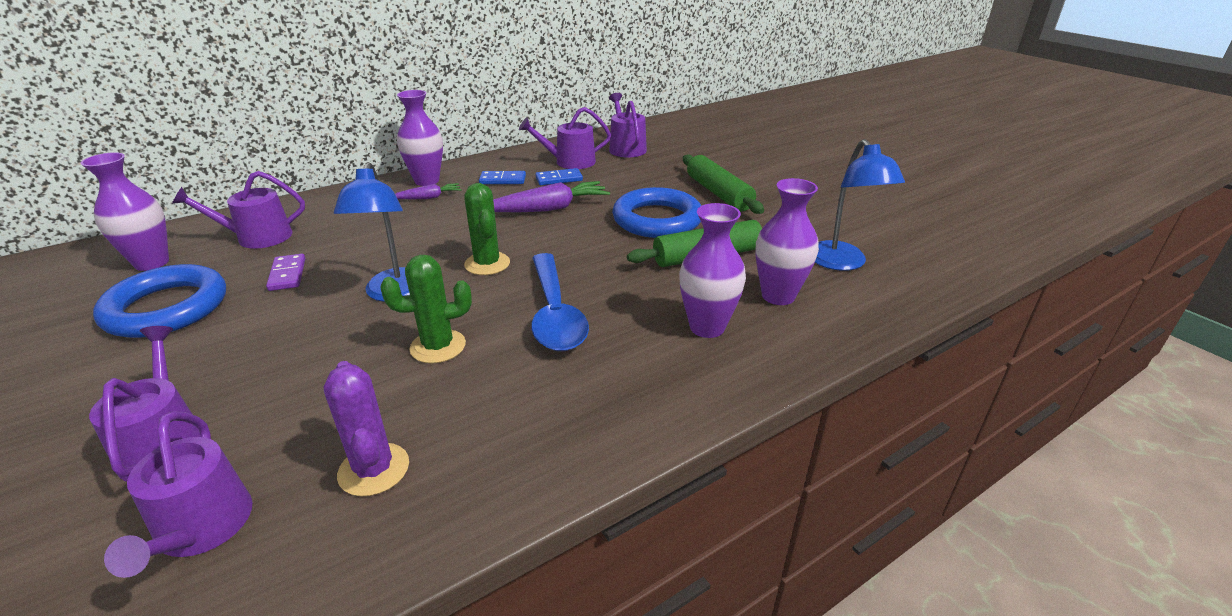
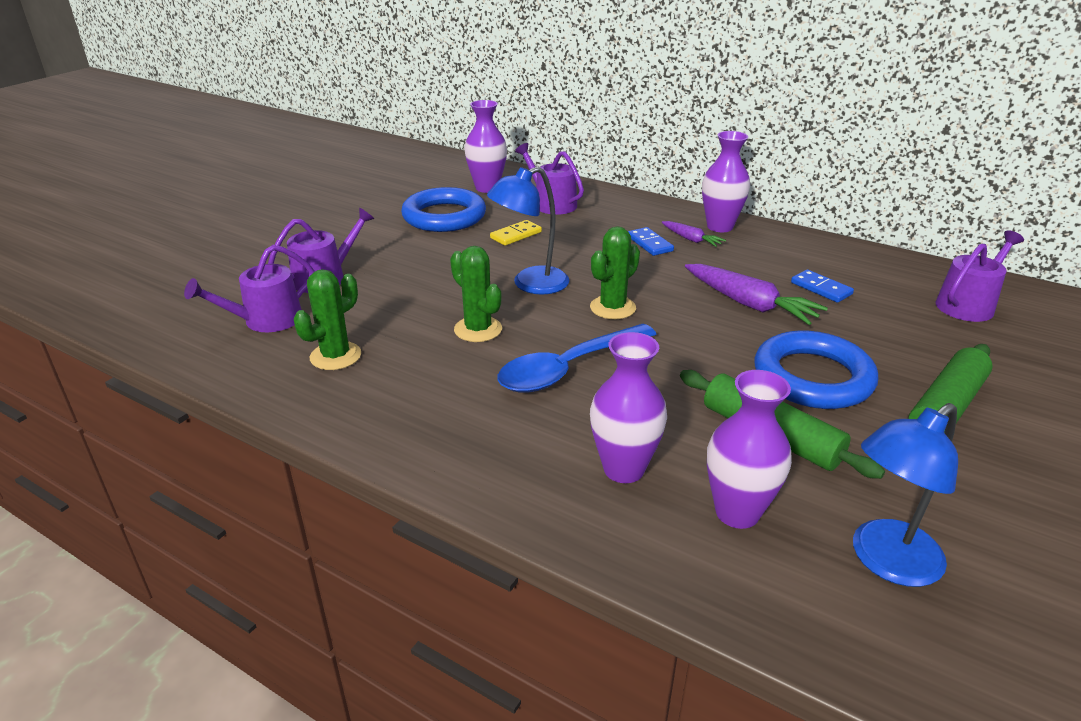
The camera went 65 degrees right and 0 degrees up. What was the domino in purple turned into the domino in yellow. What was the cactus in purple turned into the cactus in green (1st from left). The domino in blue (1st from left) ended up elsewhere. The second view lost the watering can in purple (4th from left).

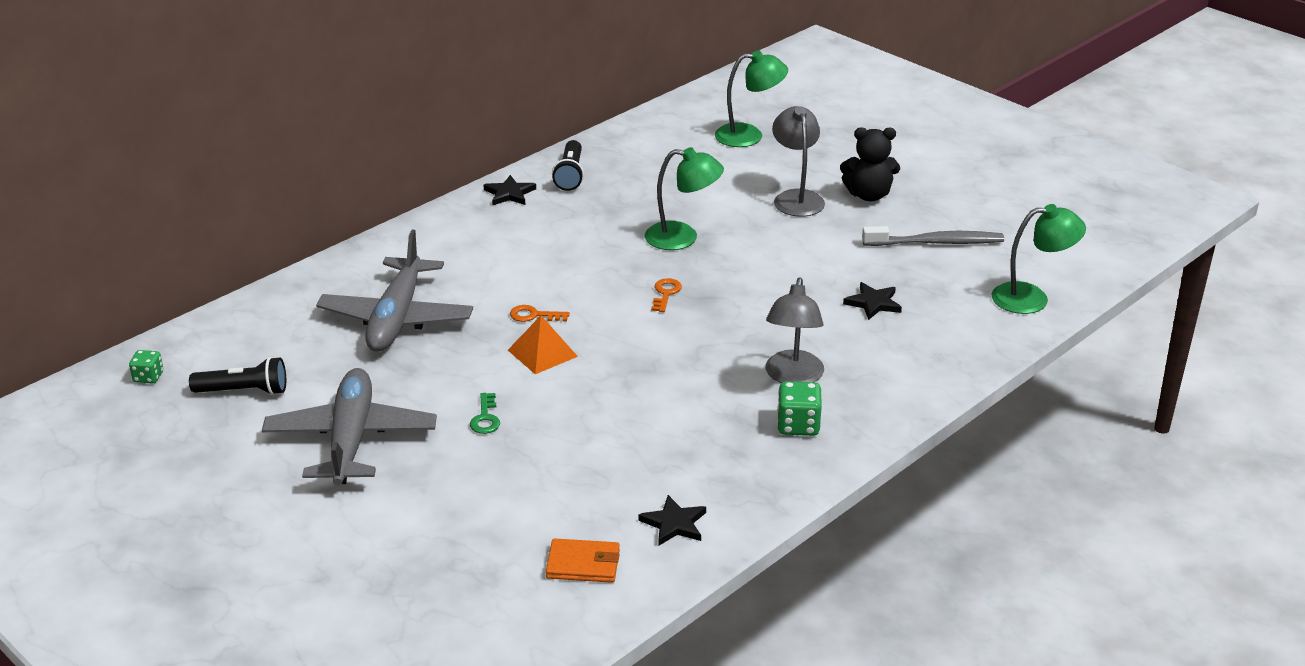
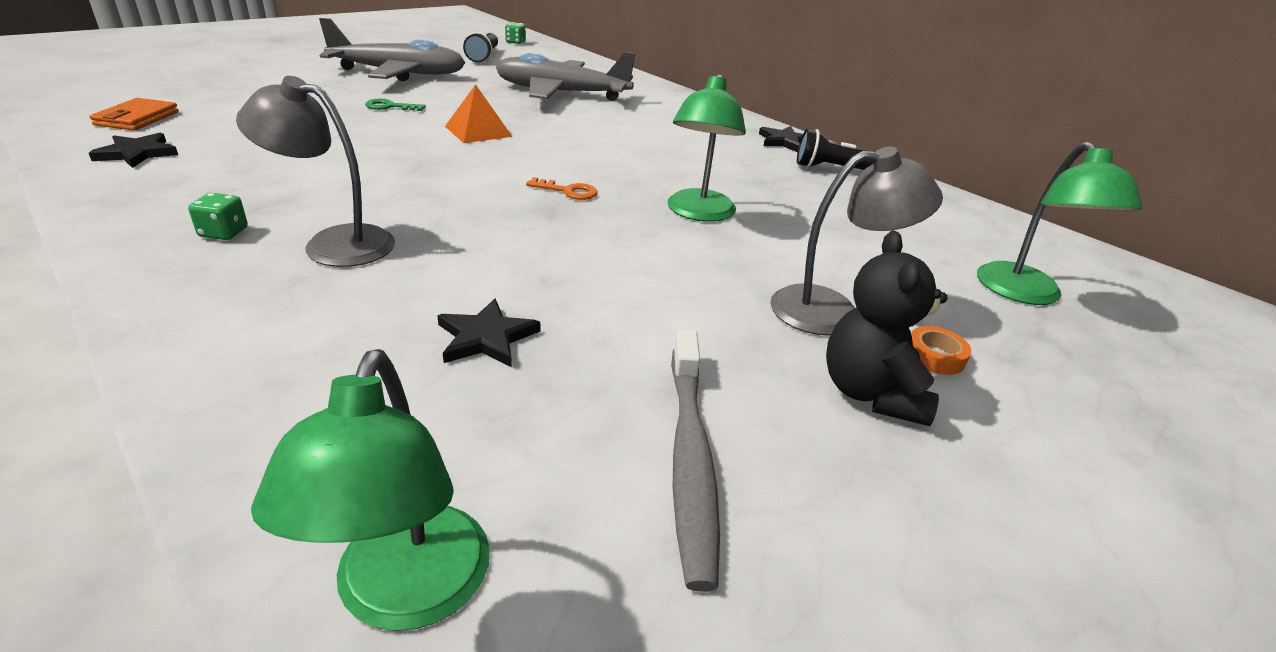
The camera went 90 degrees right and 0 degrees up. The second view lost the key in orange (1st from left). The size of the dice in green (2nd from left in the first image) changed by a factor of 0.63. The second view gained the tape in orange.

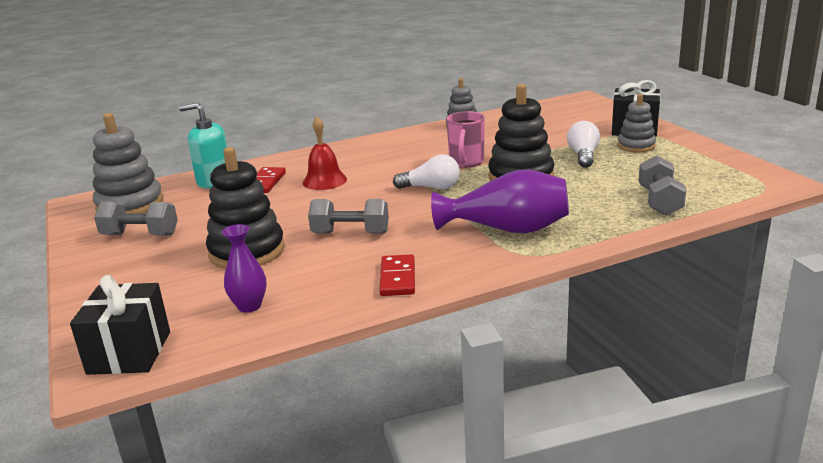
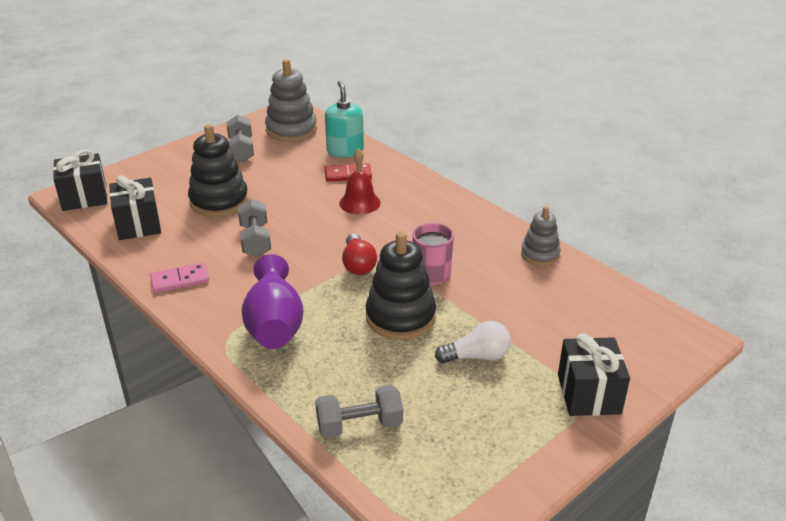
The camera went 70 degrees right and 10 degrees up. Where the vase in purple (1st from left) stood, the gift in black (2nd from left) came to stand. What was the domino in red (2nd from left) turned into the domino in pink. What was the light bulb in white (1st from left) turned into the light bulb in red. The second view lost the stacking toy in grey (3rd from left).

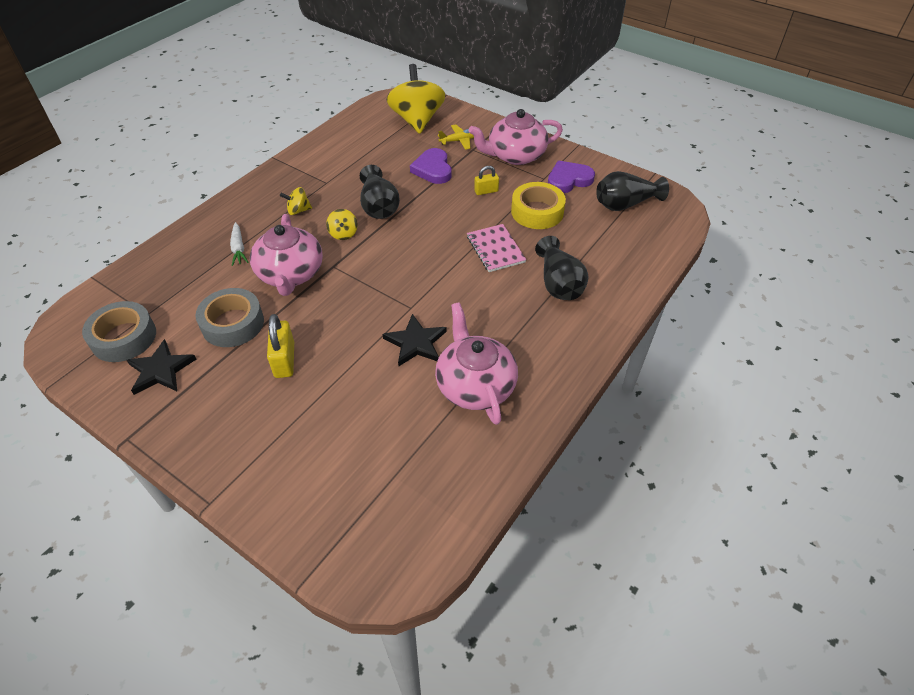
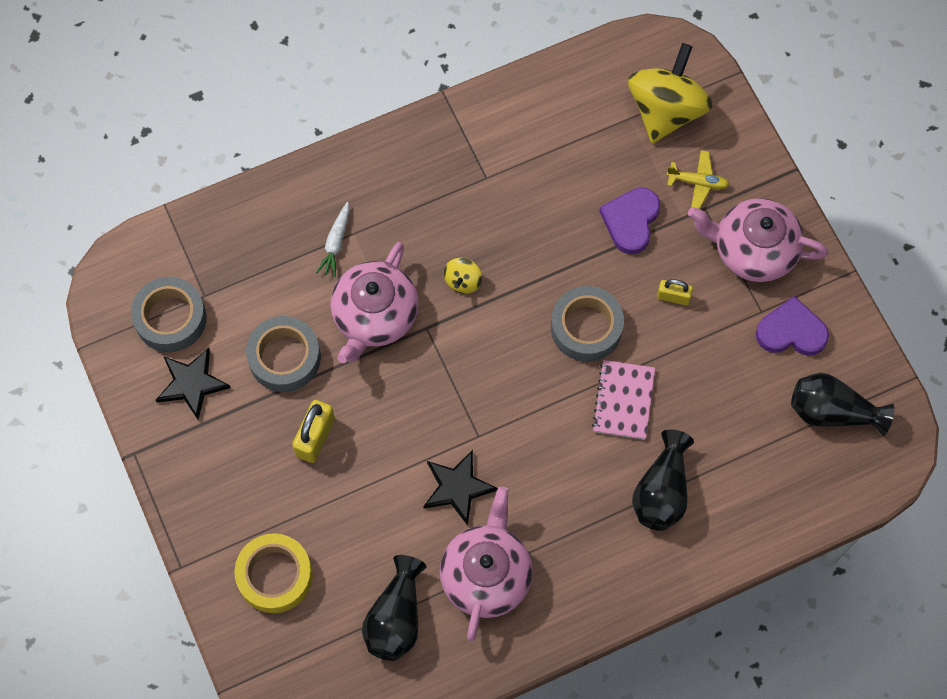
The camera went 30 degrees right and 20 degrees up. The second view lost the spinning top in yellow (1st from left). The vase in black (1st from left) ended up elsewhere. The tape in yellow ended up elsewhere. The second view gained the tape in grey (3rd from left).

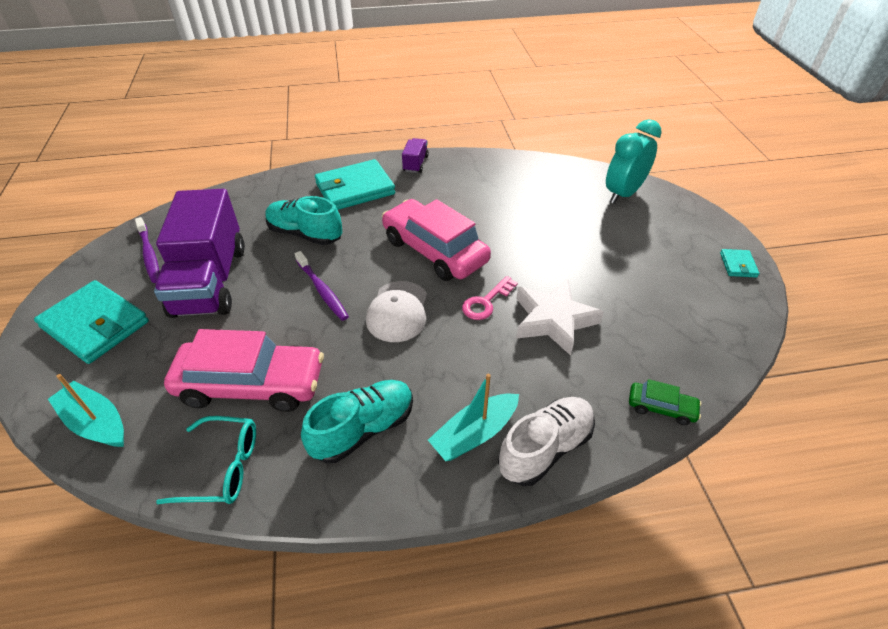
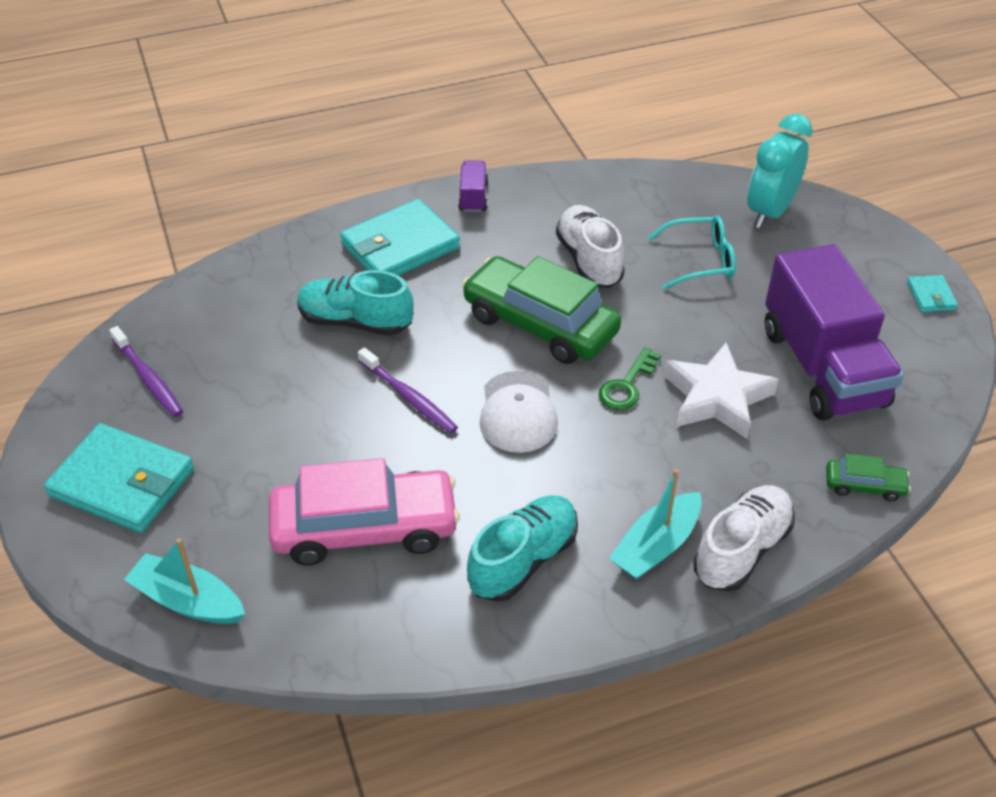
The camera went 10 degrees left and 0 degrees up. The truck in purple (1st from left in the first image) ended up elsewhere. The glasses in turquoise ended up elsewhere. What was the car in pink (2nd from left) turned into the car in green (1st from left). What was the key in pink turned into the key in green. The second view gained the shoe in white (1st from left).

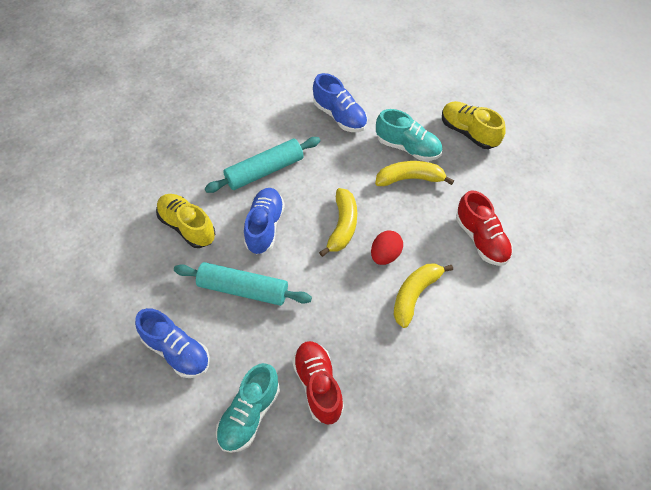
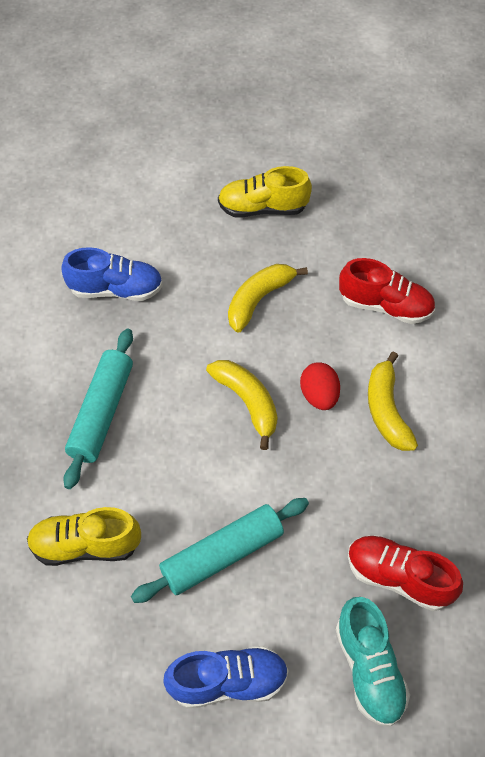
The camera went 45 degrees left and 0 degrees up. The second view lost the shoe in blue (2nd from left). The second view lost the shoe in turquoise (2nd from left).

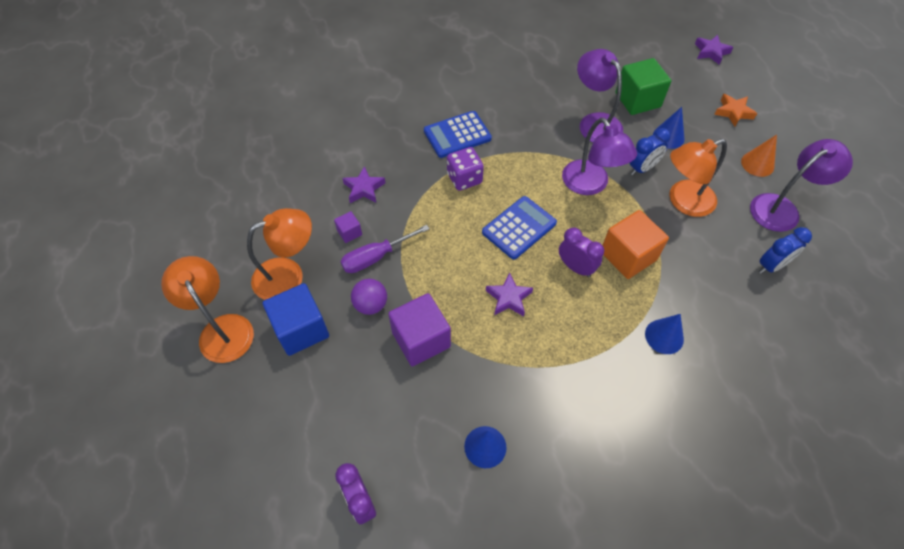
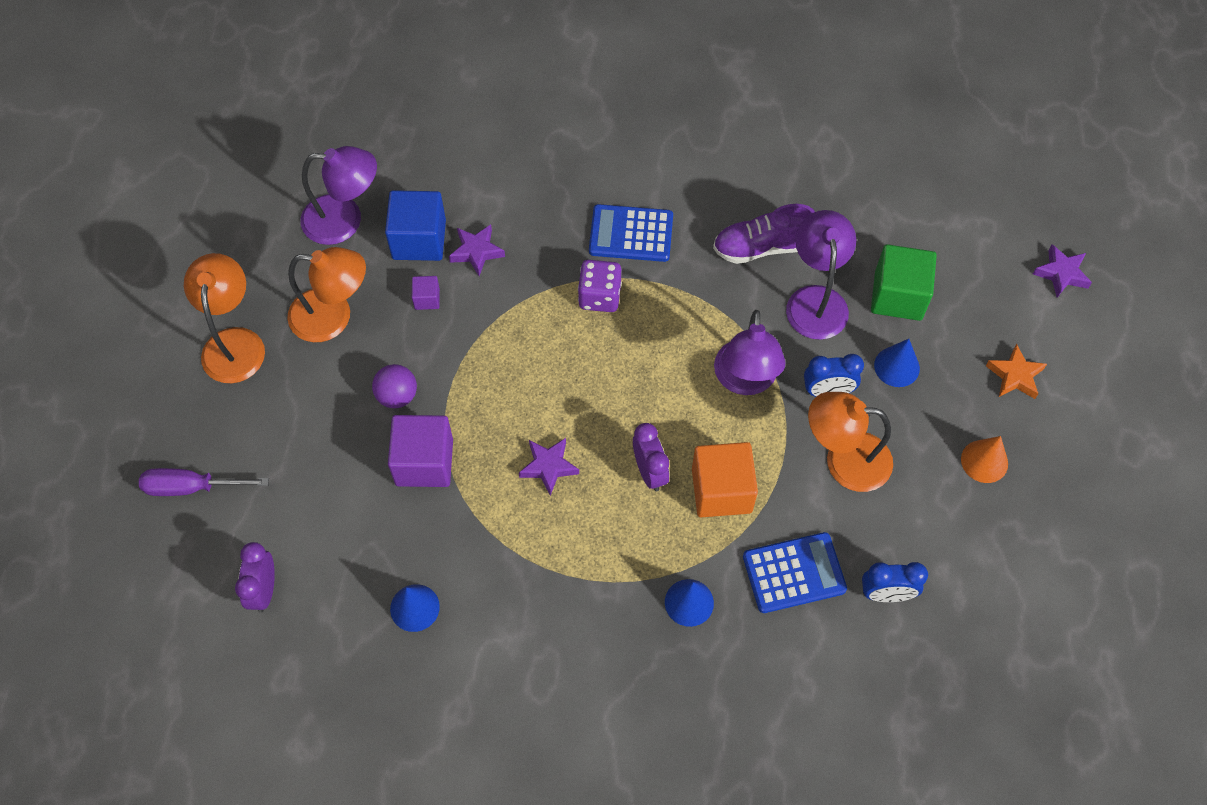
The camera went 30 degrees right and 5 degrees up. The cube in blue ended up elsewhere. The screwdriver in purple ended up elsewhere. The calculator in blue (2nd from left) ended up elsewhere. The lamp in purple (3rd from left in the first image) ended up elsewhere. The second view gained the shoe in purple.

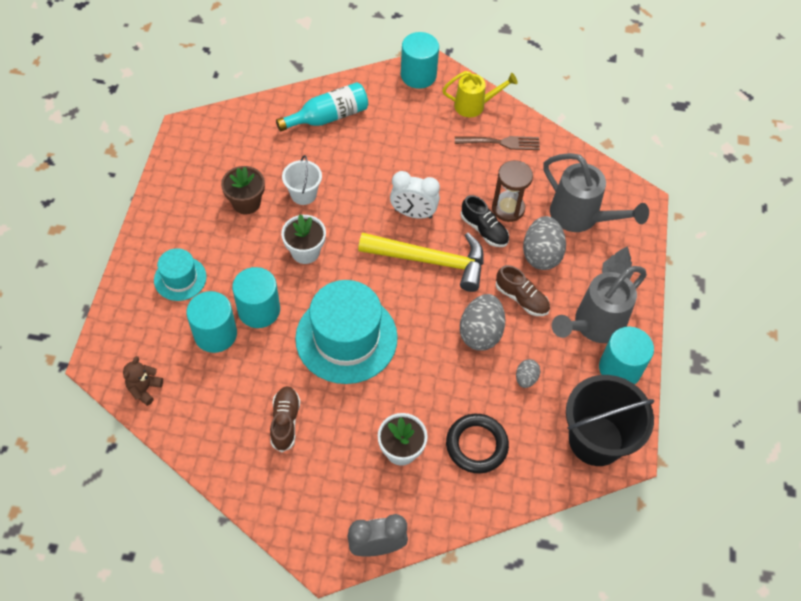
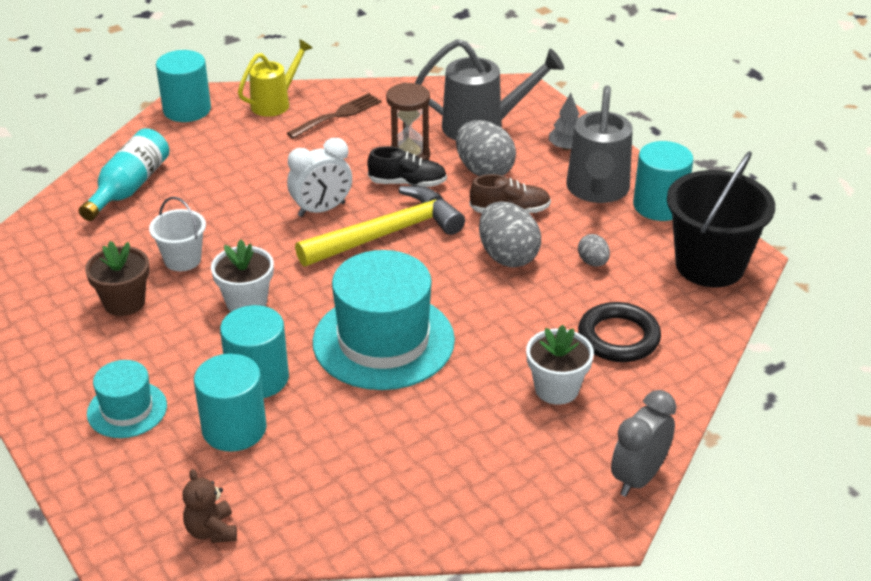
The camera went 40 degrees left and 20 degrees down. The second view lost the shoe in brown (1st from left).

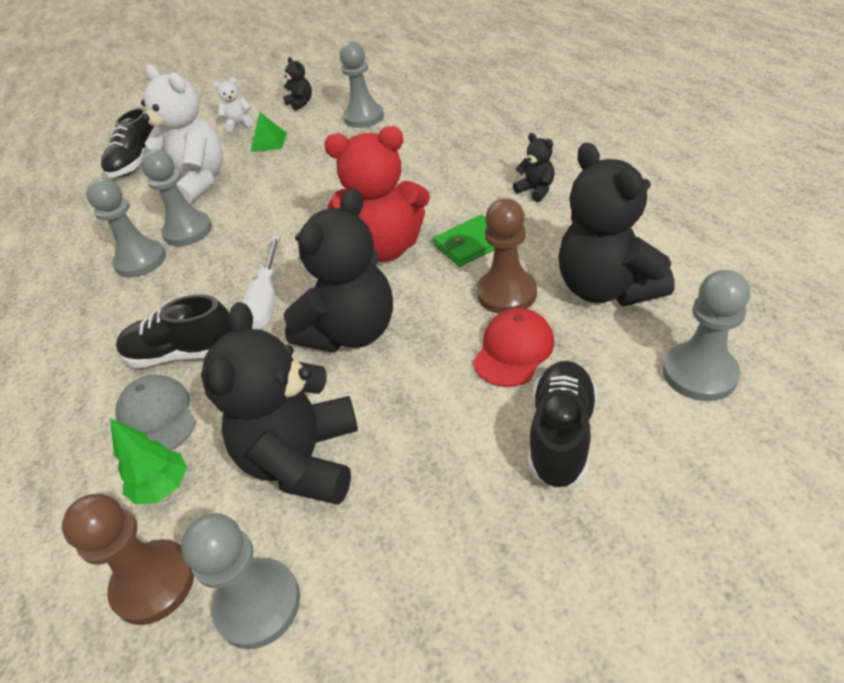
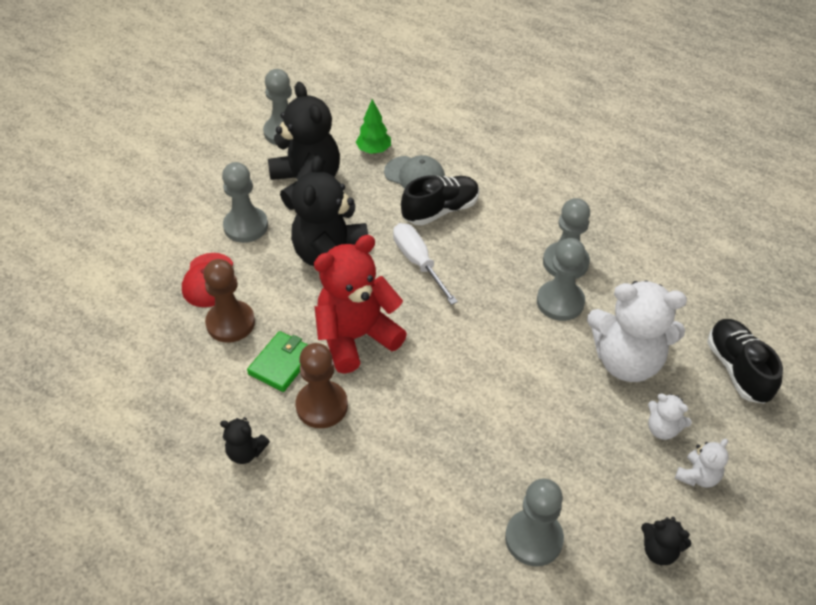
The camera went 145 degrees right and 5 degrees up. The pawn in brown (1st from left in the first image) ended up elsewhere. The second view lost the pyramid in green. The second view lost the shoe in black (3rd from left). The second view lost the teddy bear in black (5th from left). The pawn in grey (5th from left in the first image) ended up elsewhere. The second view gained the teddy bear in white (2nd from left).

